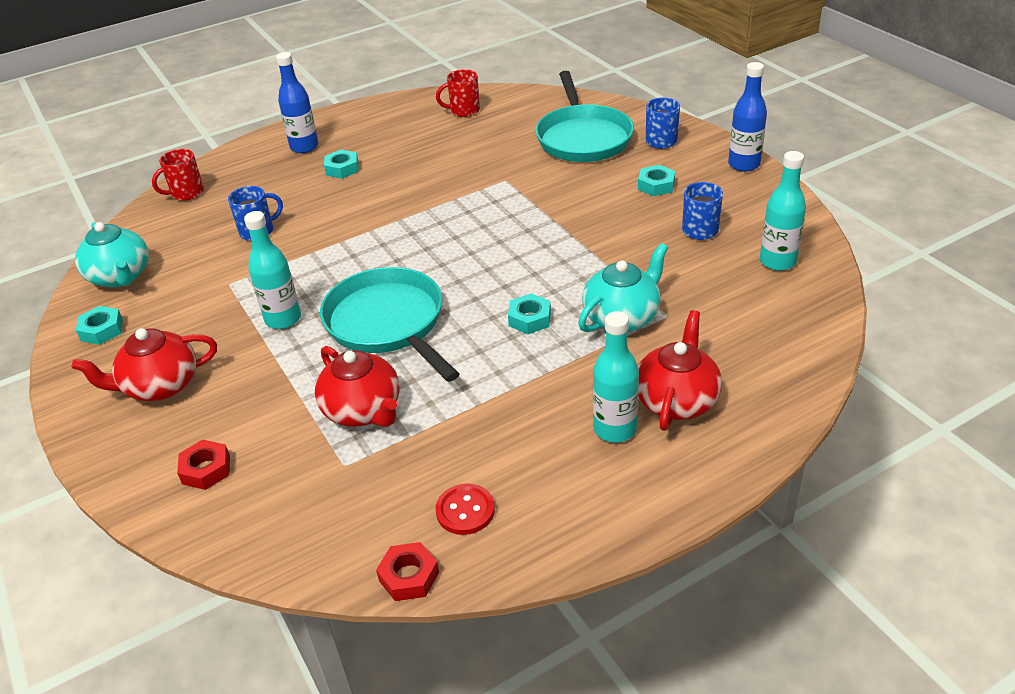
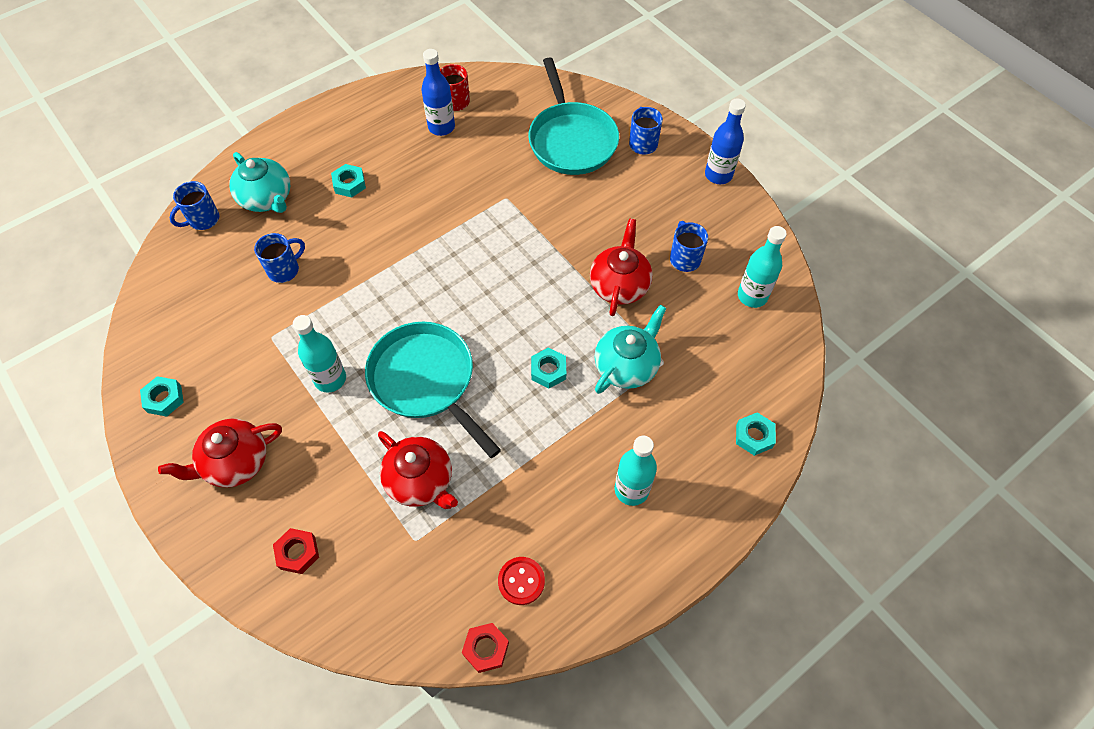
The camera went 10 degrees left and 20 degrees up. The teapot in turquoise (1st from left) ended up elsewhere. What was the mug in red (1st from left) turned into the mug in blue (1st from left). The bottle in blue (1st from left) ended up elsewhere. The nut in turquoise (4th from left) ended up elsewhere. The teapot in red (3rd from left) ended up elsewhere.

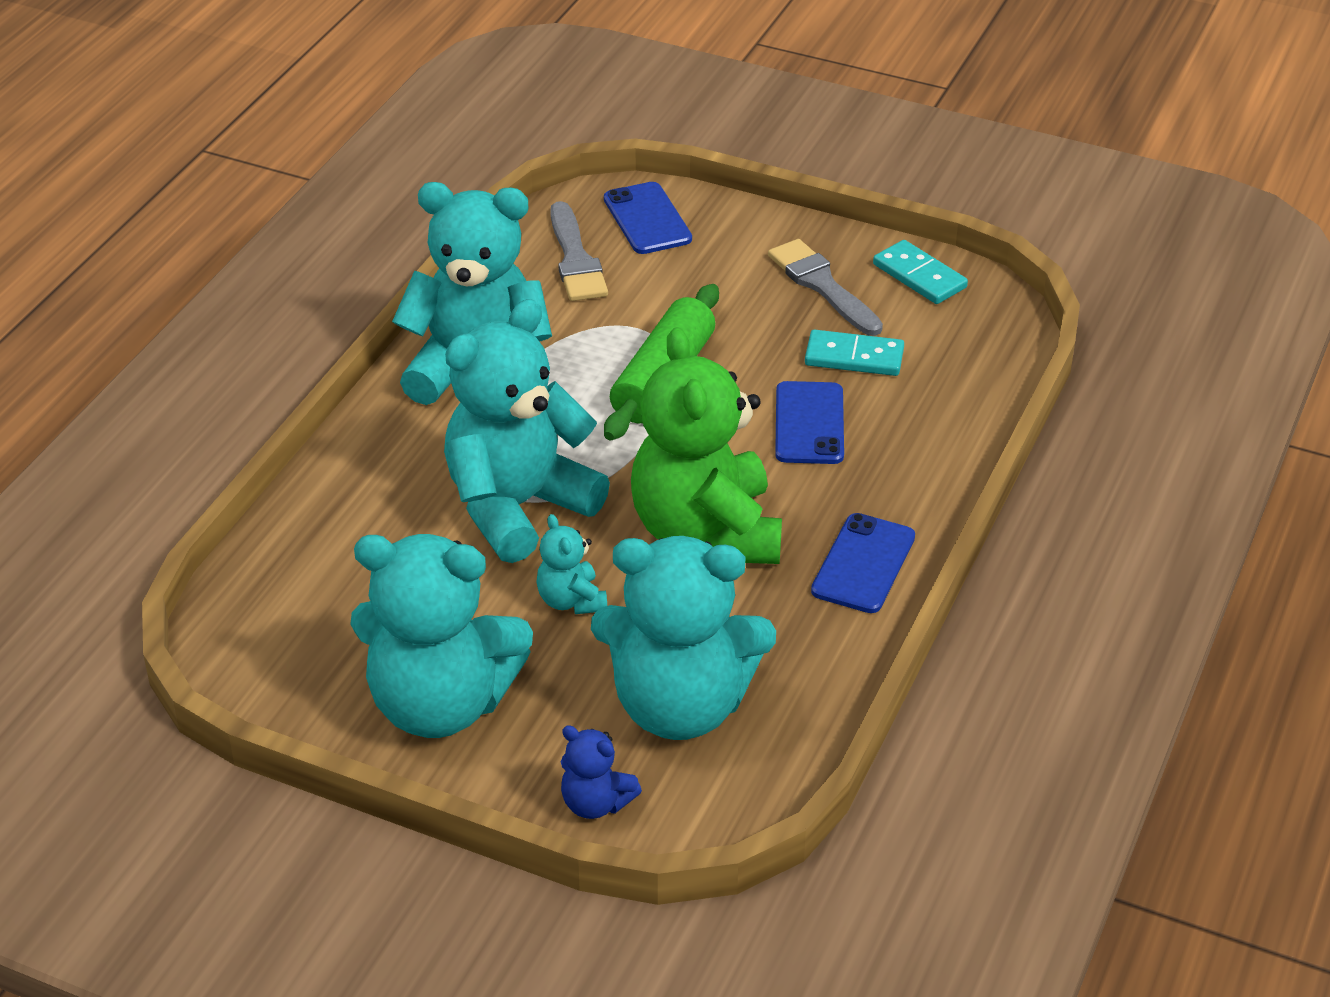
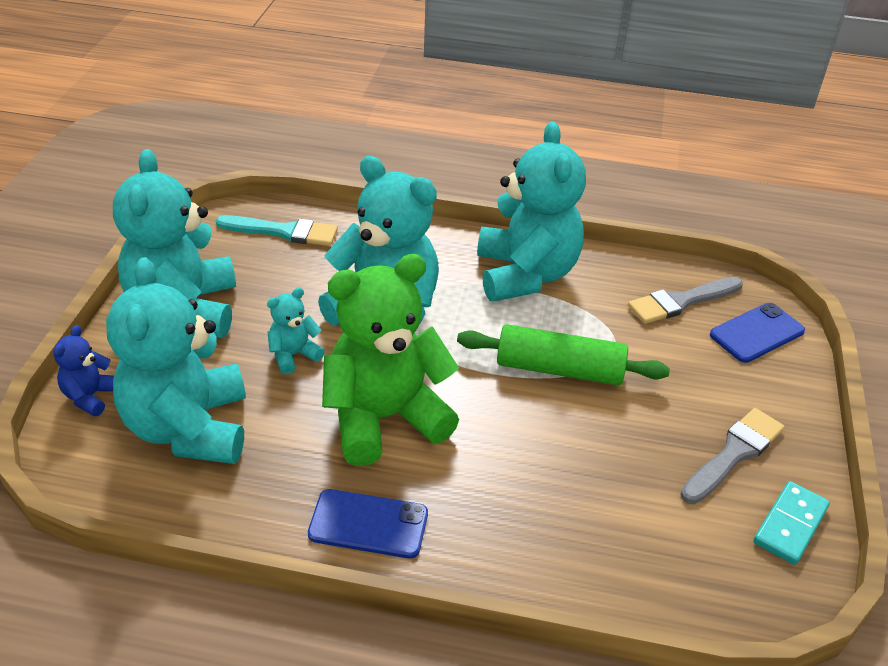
The camera went 75 degrees right and 0 degrees up. The second view lost the phone in blue (2nd from left). The second view lost the domino in turquoise (1st from left). The second view gained the brush in turquoise.

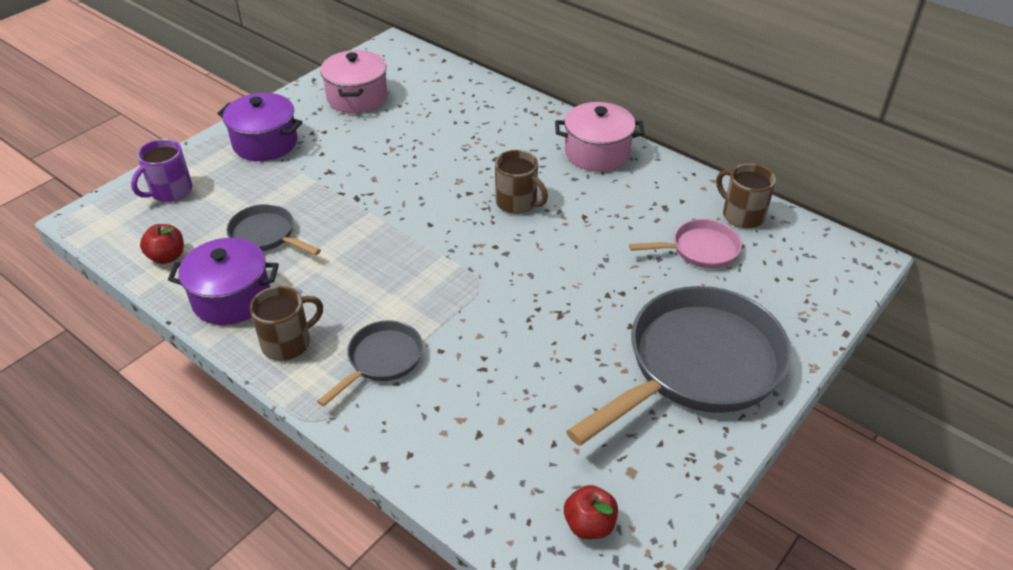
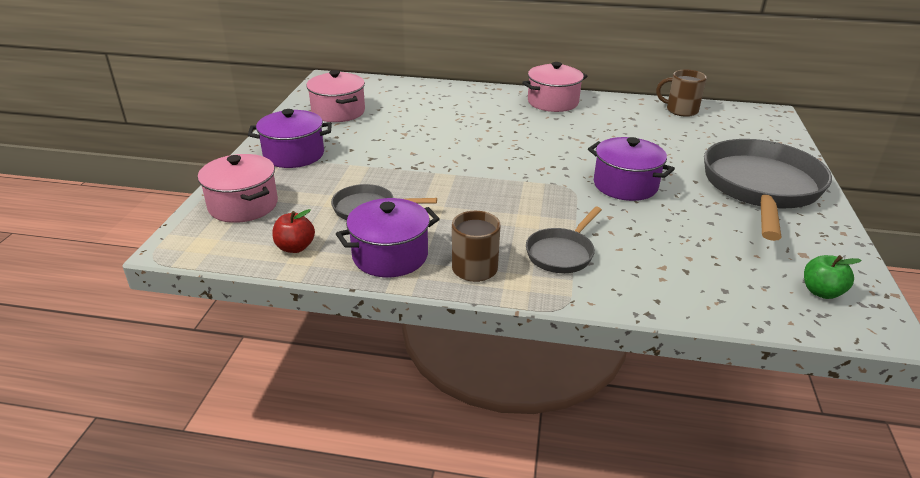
The camera went 30 degrees left and 10 degrees down. Where the mug in purple stood, the pot in pink (1st from left) came to stand. The pan in grey (2nd from left) ended up facing another way, 150 degrees counterclockwise from before. The second view lost the mug in brown (2nd from left). What was the apple in red (2nd from left) turned into the apple in green. The second view lost the pan in pink. The second view gained the pot in purple (3rd from left).

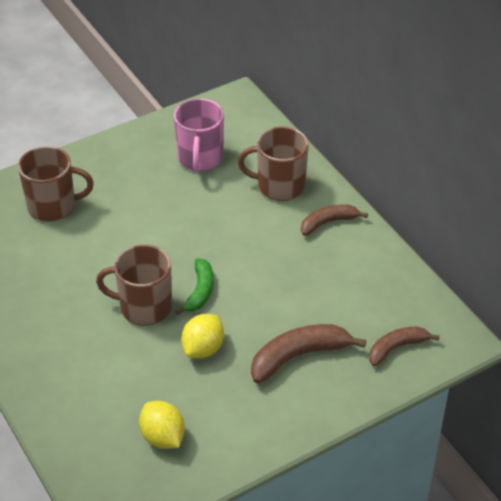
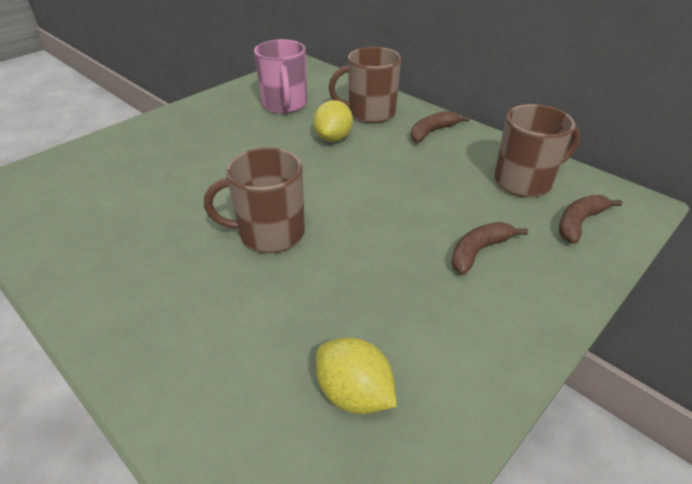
The camera went 15 degrees left and 5 degrees down. The mug in brown (1st from left in the first image) ended up elsewhere. The second view lost the banana in green. The lemon in yellow (2nd from left in the first image) ended up elsewhere. The size of the banana in brown (1st from left in the first image) changed by a factor of 0.65.

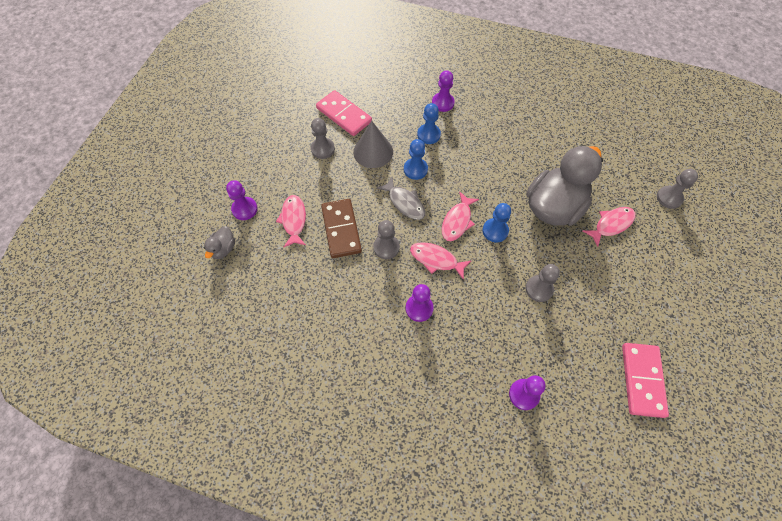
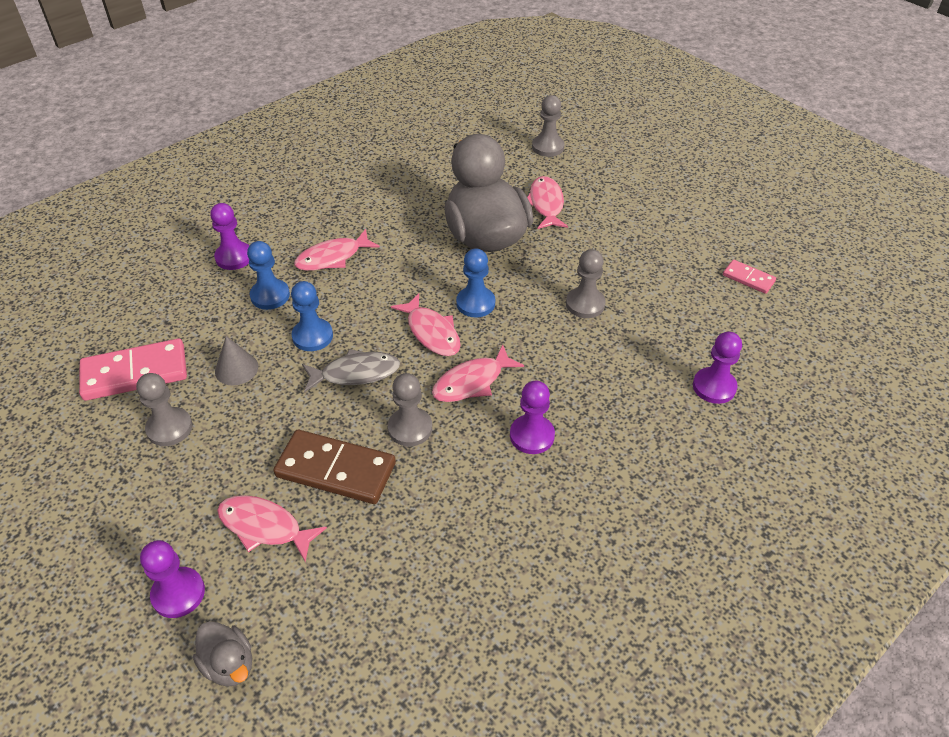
The camera went 60 degrees left and 15 degrees down. The size of the cone in grey changed by a factor of 0.61. The size of the domino in pink (2nd from left) changed by a factor of 0.52. The second view gained the fish in pink (2nd from left).

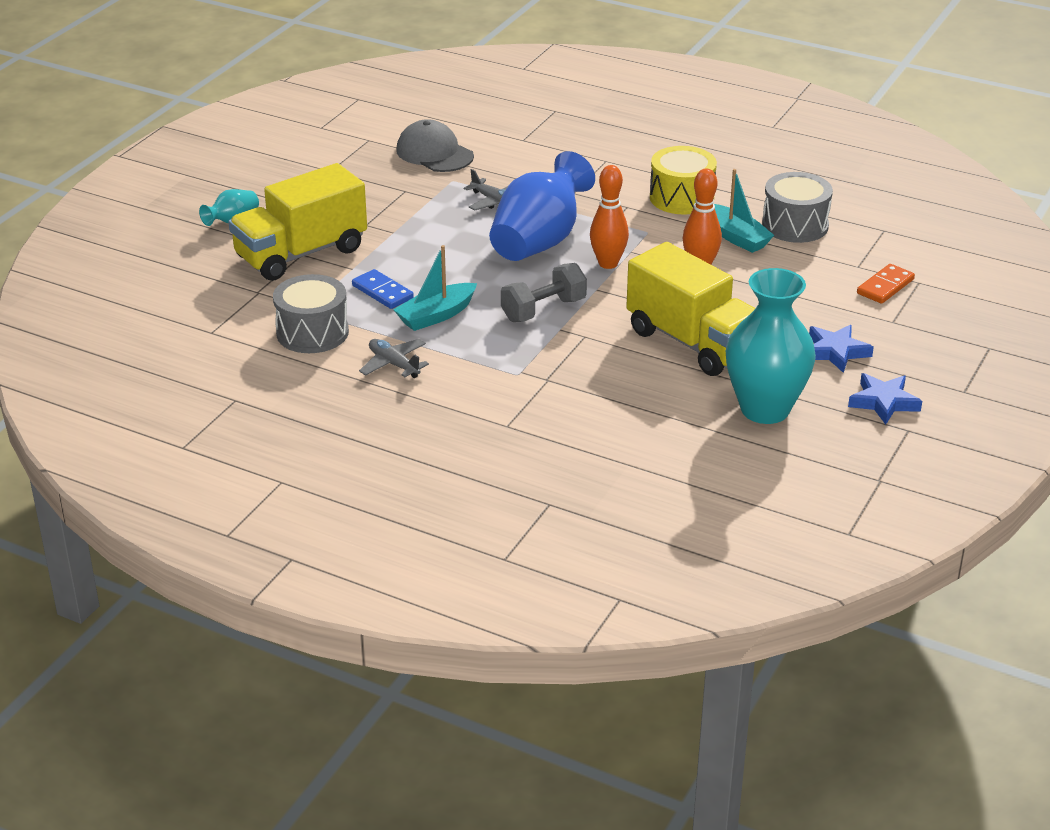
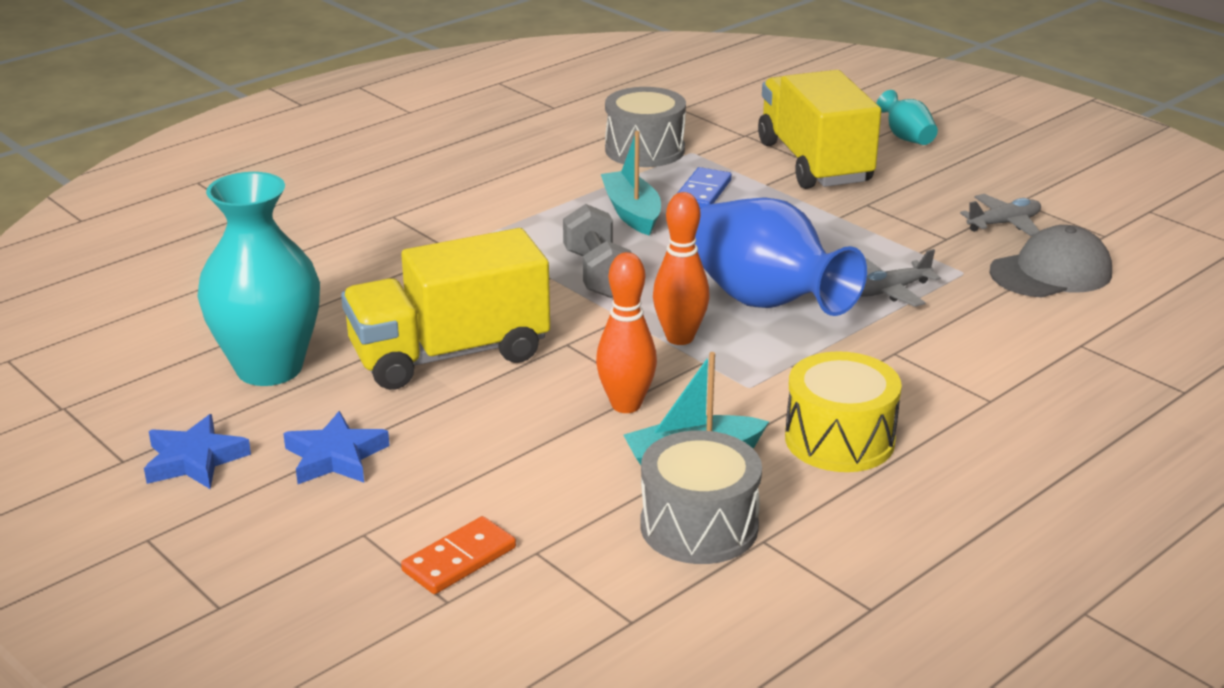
The camera went 110 degrees right and 5 degrees down. The domino in blue ended up facing another way, 45 degrees counterclockwise from before. The plane in grey (1st from left in the first image) ended up elsewhere. The domino in orange ended up facing another way, 75 degrees clockwise from before.

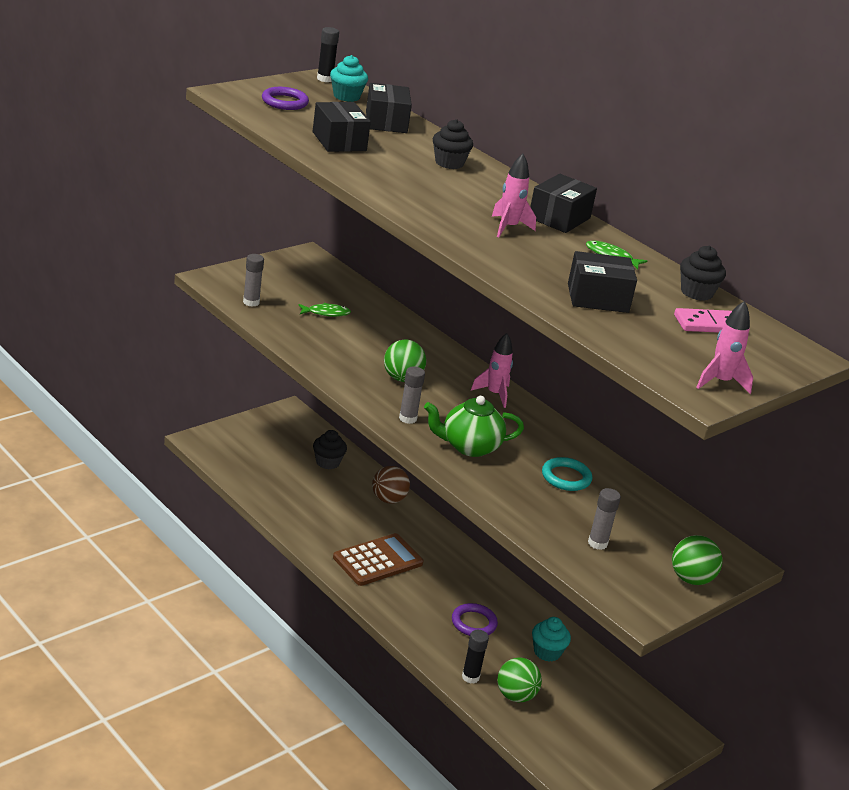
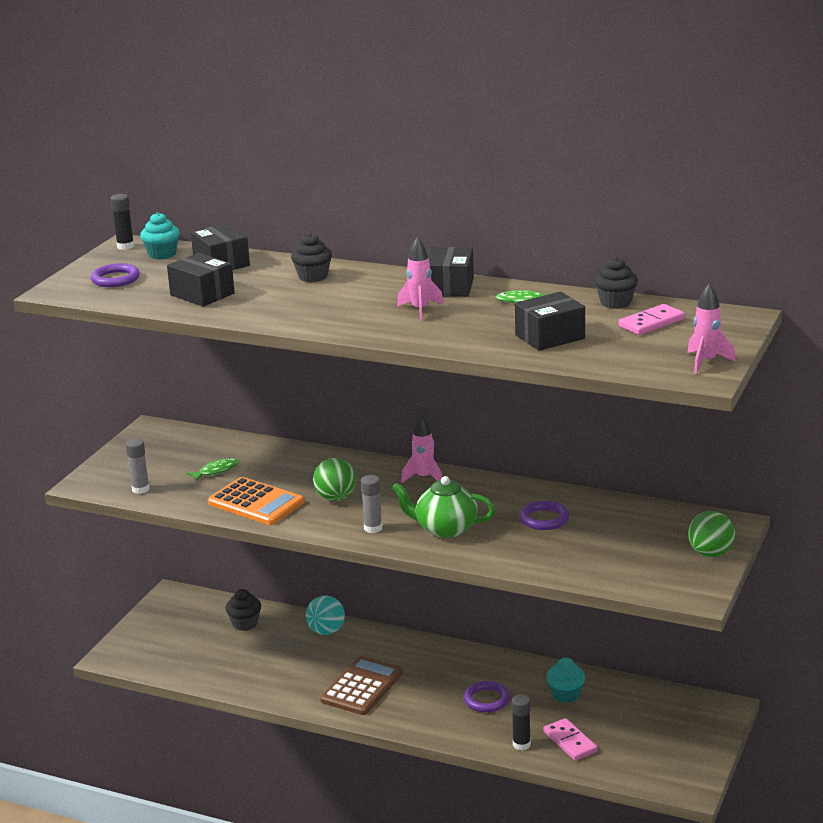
The camera went 20 degrees left and 5 degrees down. What was the ball in brown turned into the ball in turquoise. The teapot in green ended up facing another way, 45 degrees clockwise from before. Where the ball in green (2nd from left) stood, the domino in pink (1st from left) came to stand. What was the ring in turquoise turned into the ring in purple (3rd from left). The second view lost the glue stick in grey (3rd from left). The second view gained the calculator in orange.

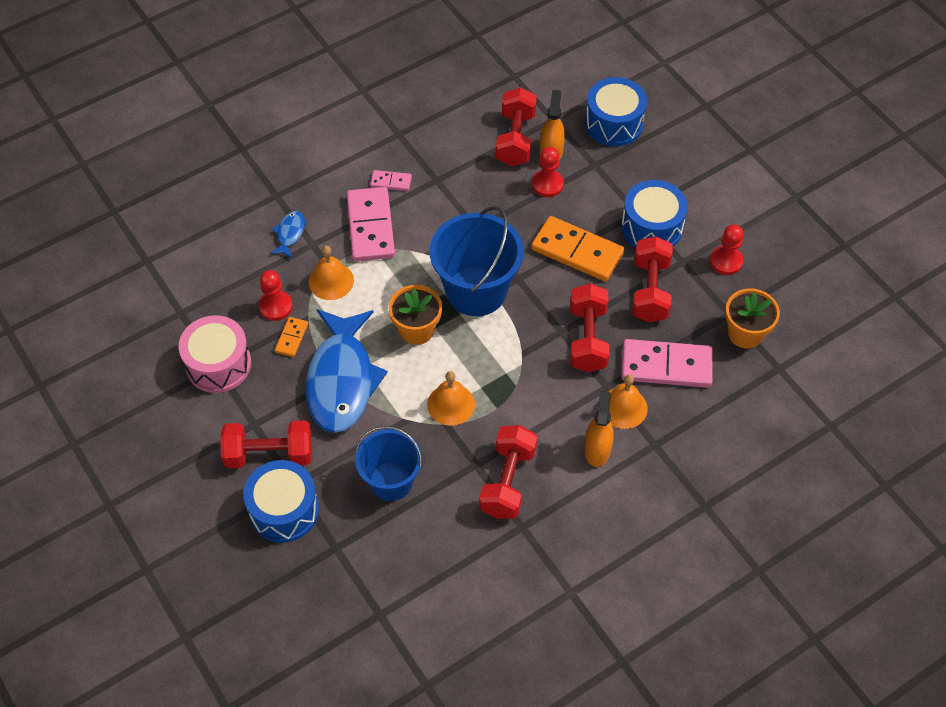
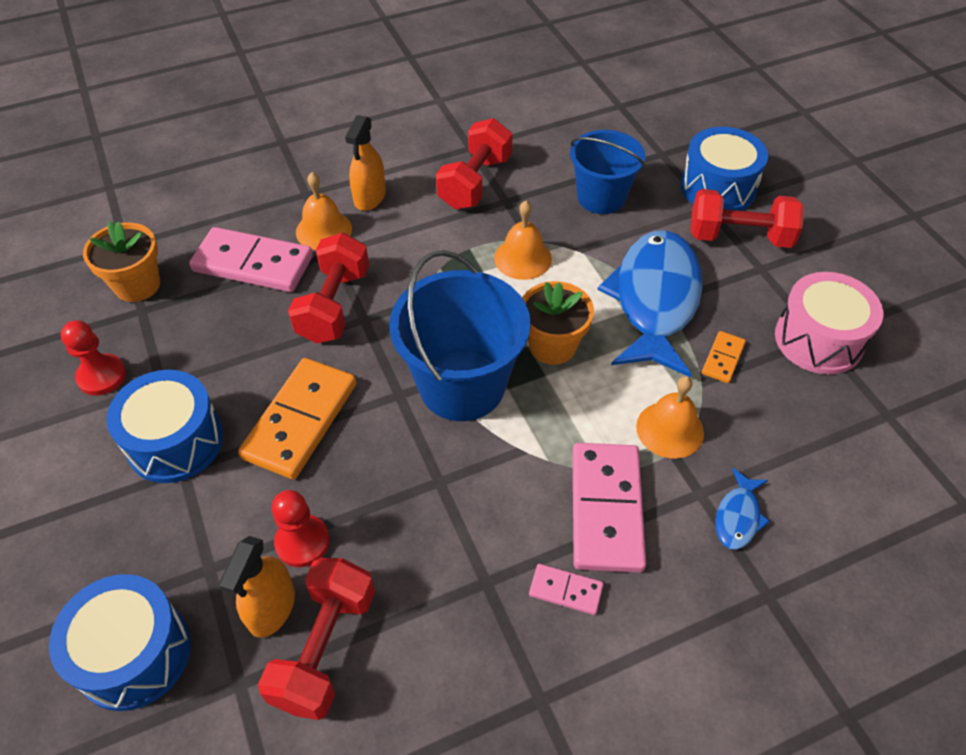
The camera went 170 degrees left and 5 degrees down. The second view lost the pawn in red (1st from left). The domino in orange (2nd from left in the first image) ended up facing another way, 75 degrees clockwise from before. The second view lost the dumbbell in red (5th from left).

